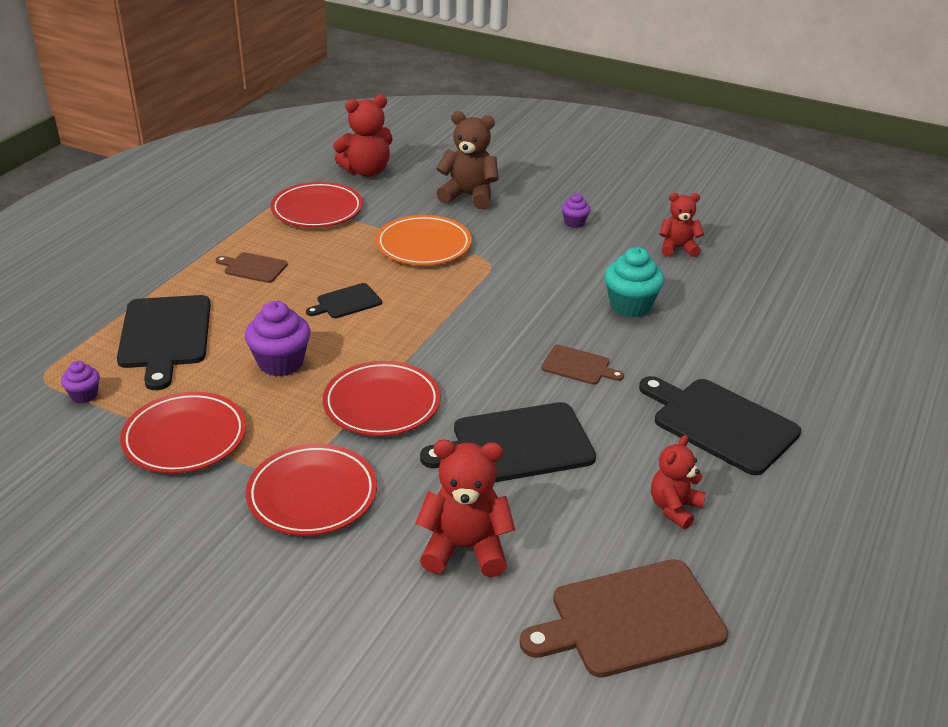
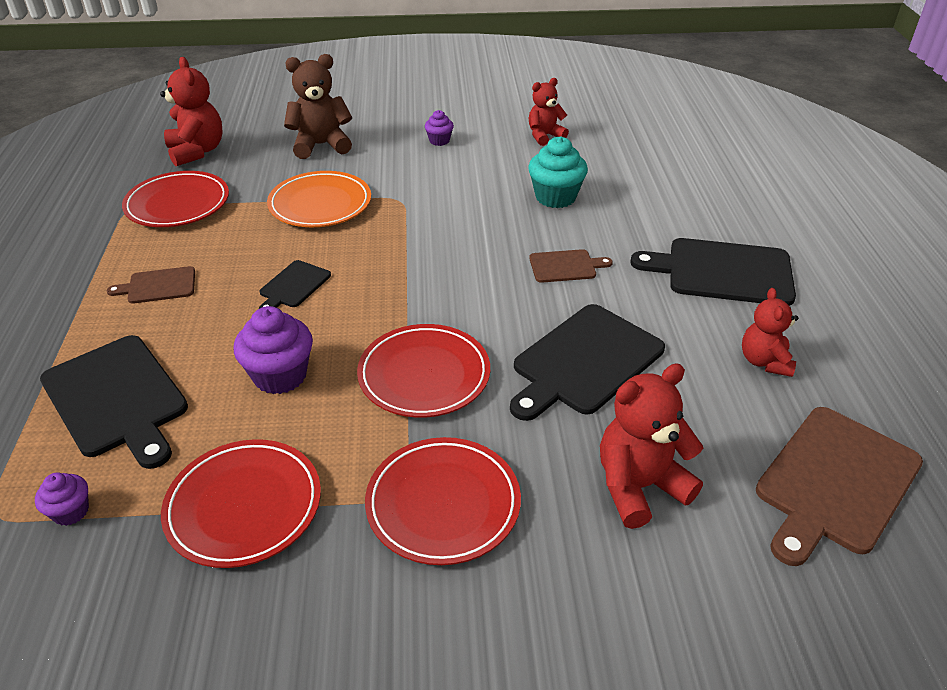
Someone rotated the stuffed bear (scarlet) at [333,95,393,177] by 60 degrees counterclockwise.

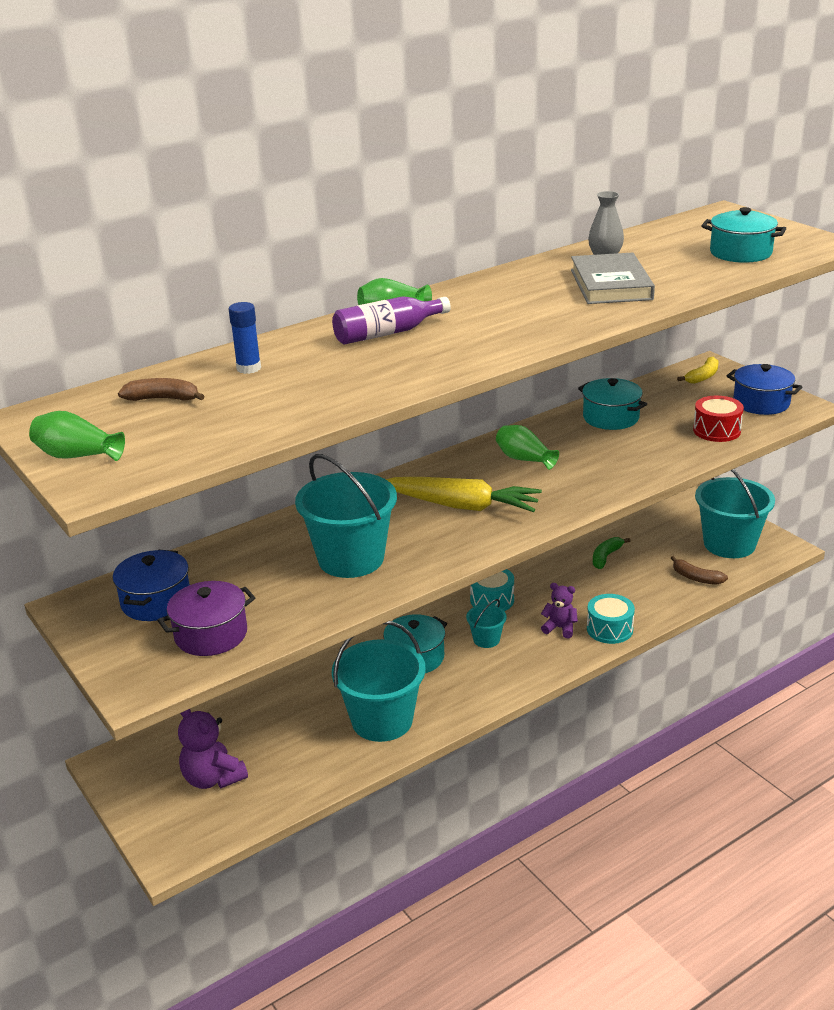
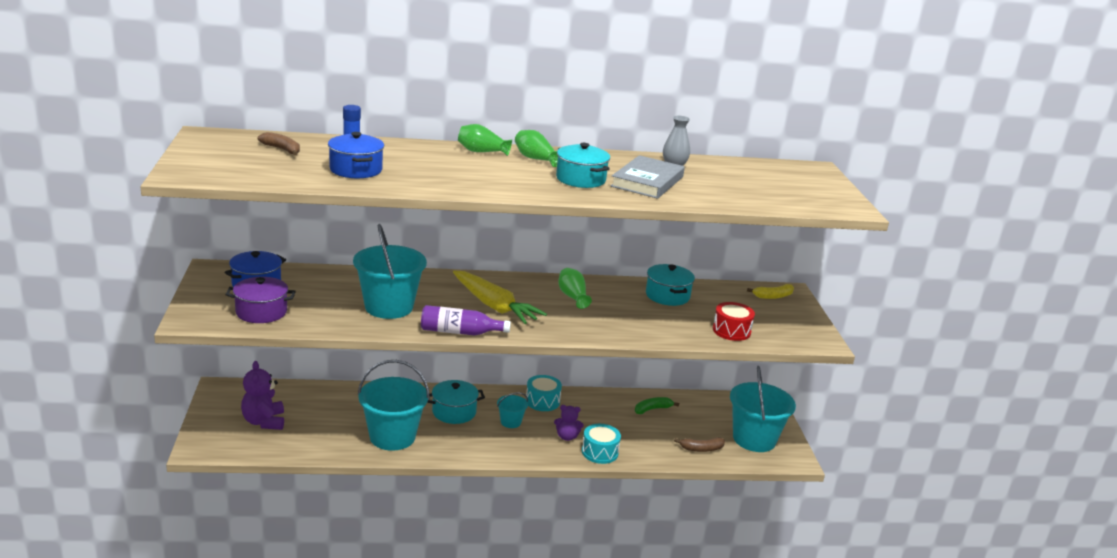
Someone carried the pot (royal blue) from [727,364,802,415] to [328,132,384,178].
Someone carried the drink bottle (royal purple) from [332,296,451,345] to [421,305,511,336].
Someone carried the tall vase (green) from [29,411,125,461] to [515,130,558,167].
Someone rotated the stuffed bear (royal purple) at [541,583,578,638] by 135 degrees clockwise.
Someone carried the pot (aqua) from [701,207,786,263] to [556,143,610,188].
Someone rotated the banana (russet) at [671,556,728,585] by 75 degrees counterclockwise.

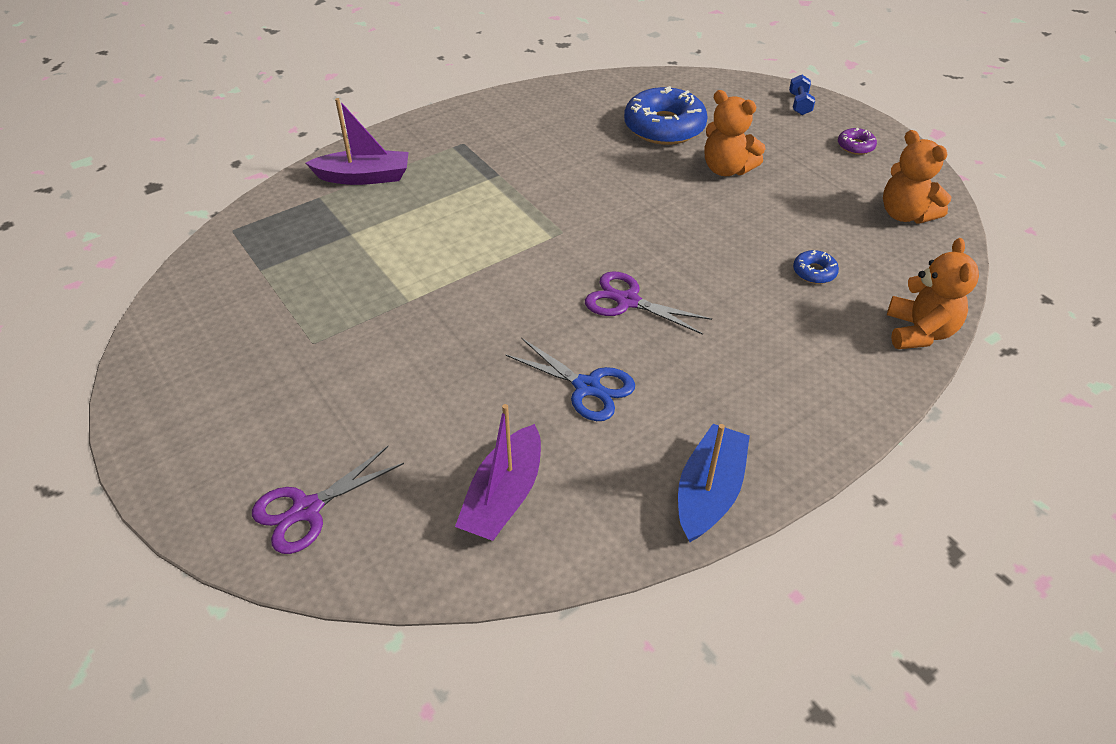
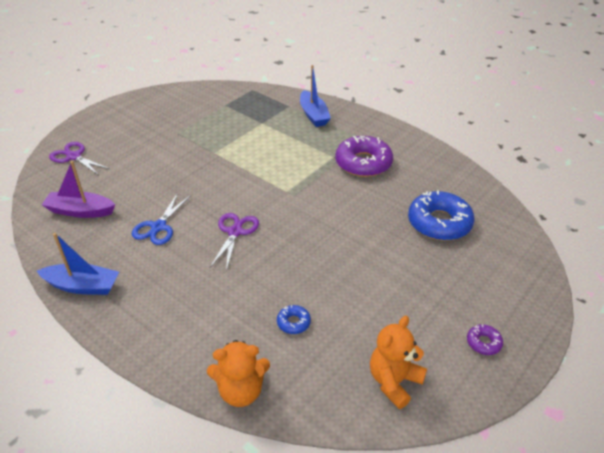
Someone repainted the toy boat (royal purple) at [306,98,409,185], which became the toy boat (royal blue) at [300,65,331,127].
Someone put down the donut (royal purple) at [335,136,393,177].
Someone took away the stuffed bear (orange-coloured) at [705,90,765,176].
Someone took away the hand weight (royal blue) at [789,75,815,115].

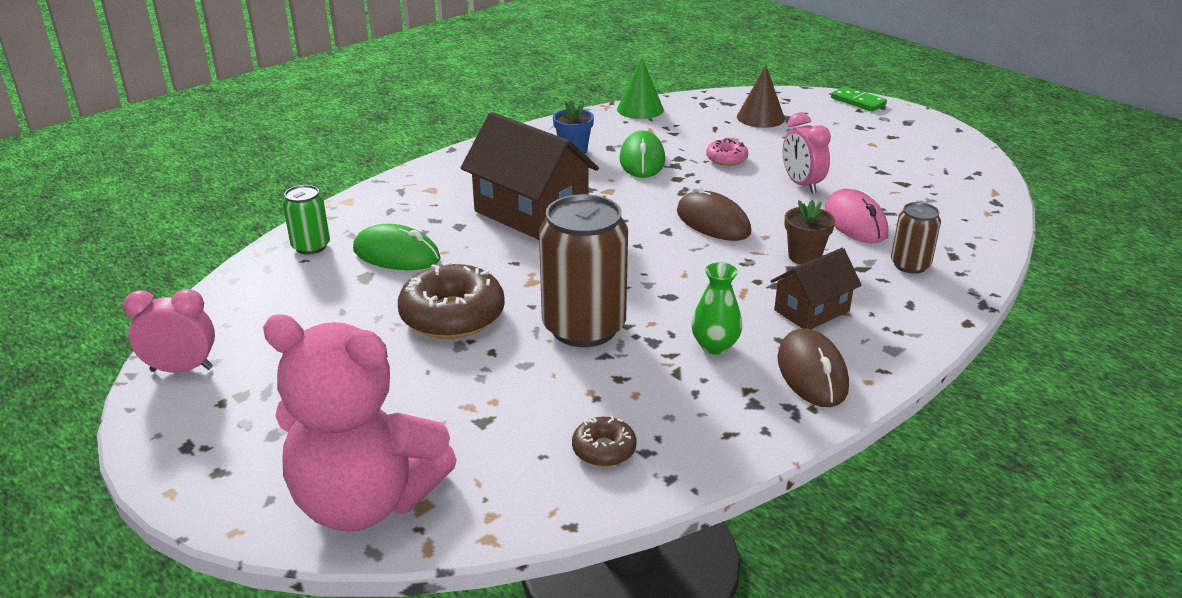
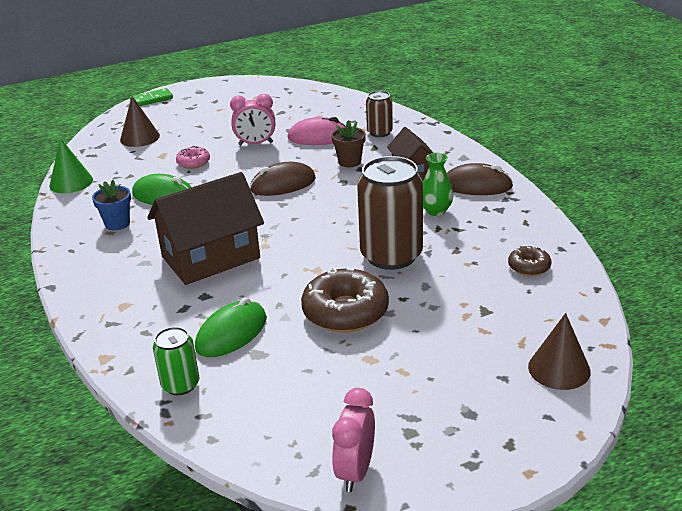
Someone swapped the stuffed bear (pink) at [263,314,457,532] for the cone shape (russet) at [528,313,591,390].

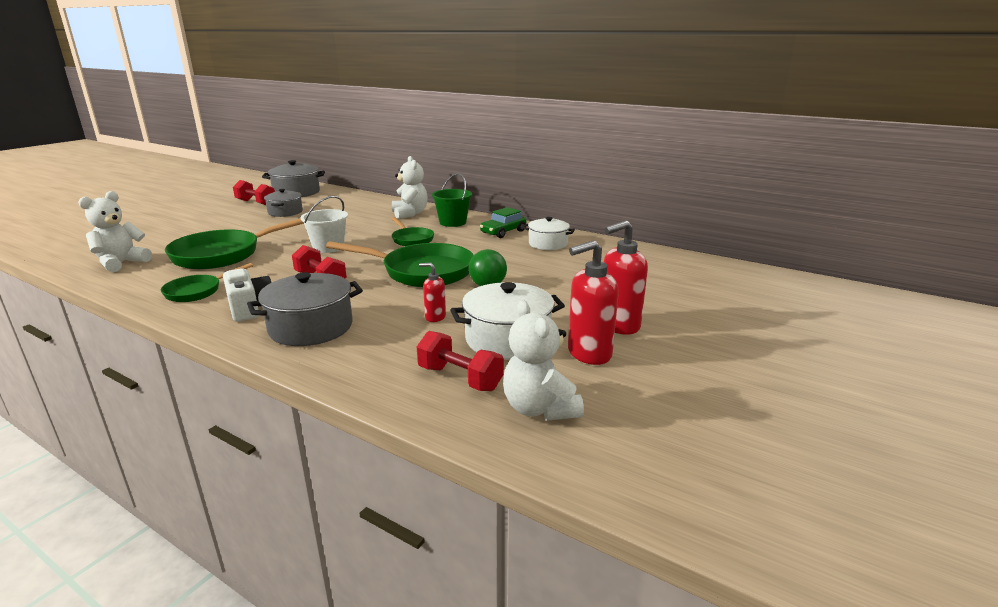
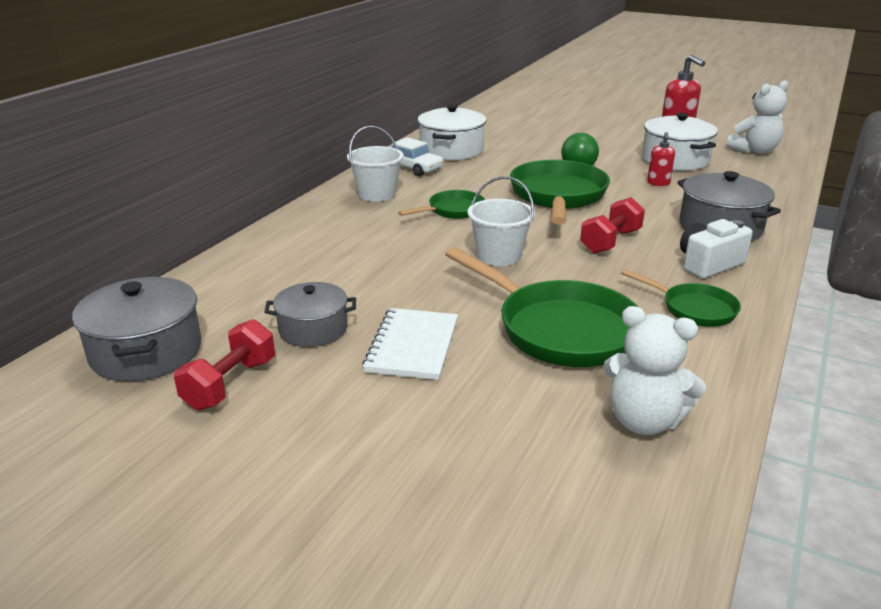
Someone repainted the pail (green) at [432,173,472,227], which became the pail (pure white) at [347,126,404,202].
Someone put down the notepad (pure white) at [362,308,458,380].
Someone repainted the car (green) at [480,207,527,238], which became the car (pure white) at [392,137,444,176].
Someone scaled the pot (pure white) at [523,217,575,250] by 1.51.
Someone took away the stuffed bear (pure white) at [392,156,428,219].
Someone took away the hand weight (scarlet) at [417,331,504,391].
Someone took away the soap pump (scarlet) at [604,220,648,335].

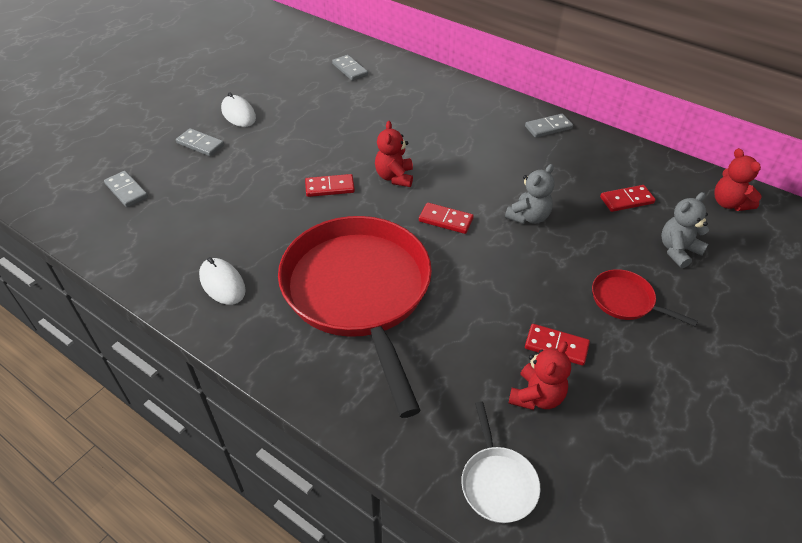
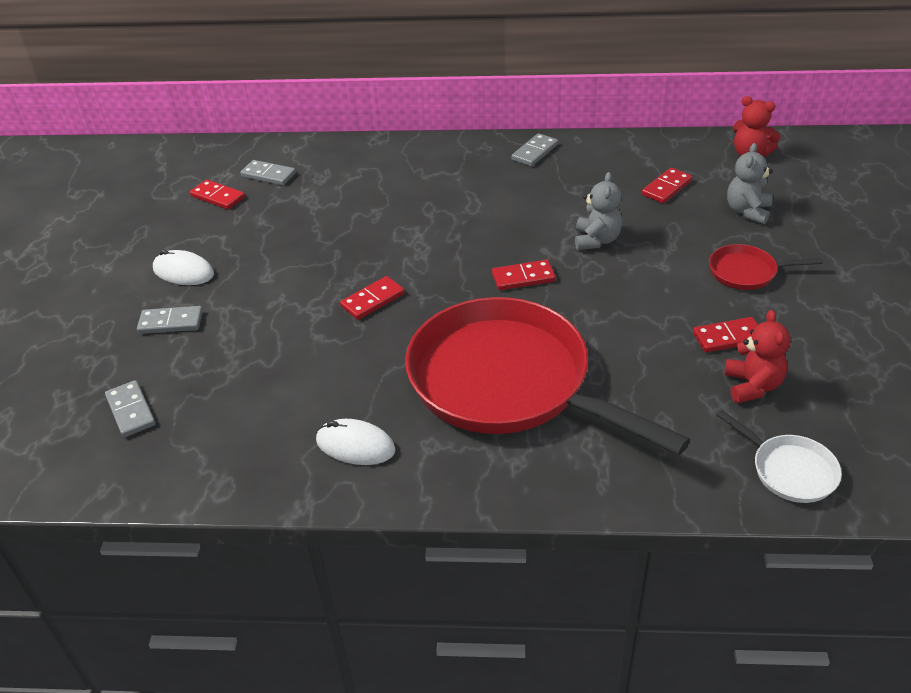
Someone rotated the domino (gray) at [104,171,148,207] by 45 degrees clockwise.
Someone put down the domino (scarlet) at [190,180,245,210].
Someone took away the stuffed bear (scarlet) at [375,121,413,187].

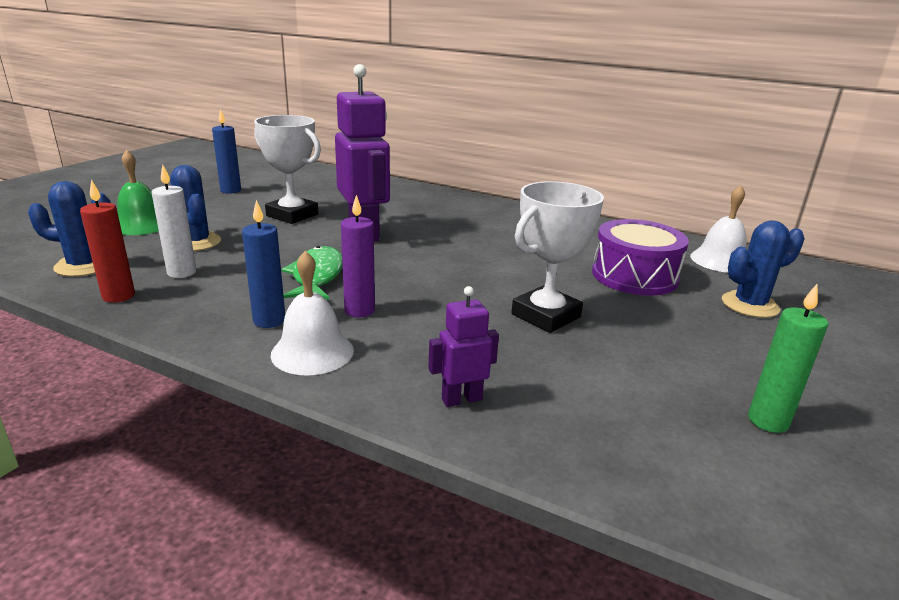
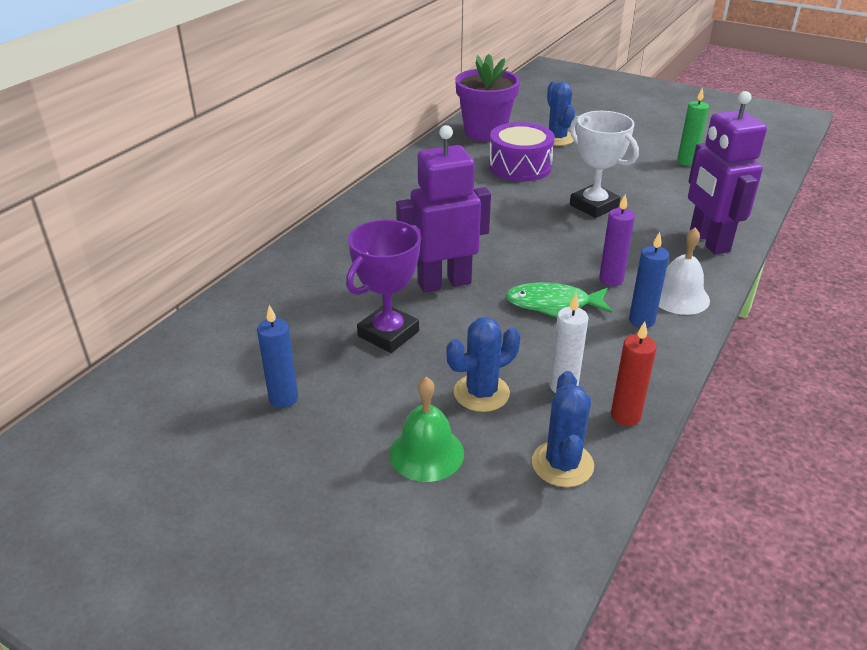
Someone repainted the prize cup (pure white) at [254,115,321,224], which became the prize cup (royal purple) at [346,220,422,353].
Someone swapped the hand bell (pure white) at [690,185,747,273] for the potted plant (royal purple) at [455,54,520,142].
Someone scaled the robot (royal purple) at [428,286,499,407] by 2.05.

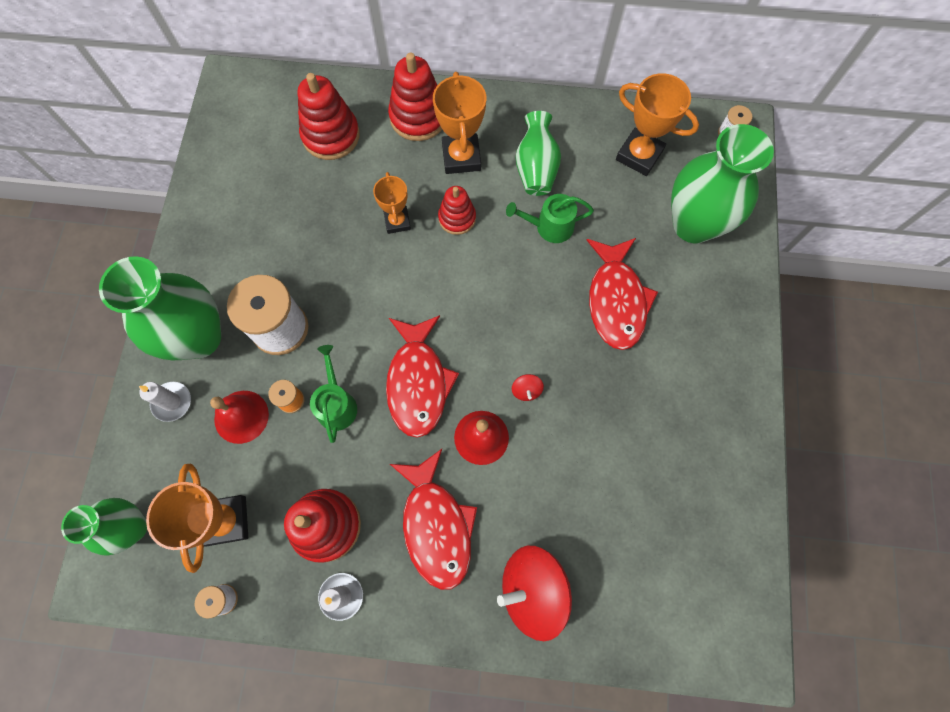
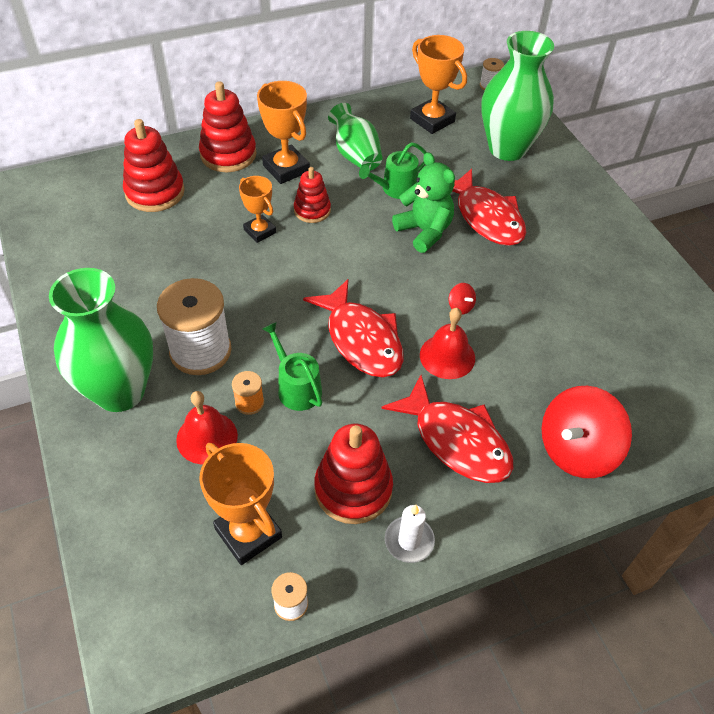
Someone put down the stuffed bear (green) at [392,152,455,253].
Someone rotated the prize cup (orange-coloured) at [616,73,699,176] by 45 degrees clockwise.
Someone took away the tall vase (green) at [61,498,147,555].
Someone took away the candle (pure white) at [139,382,191,422].

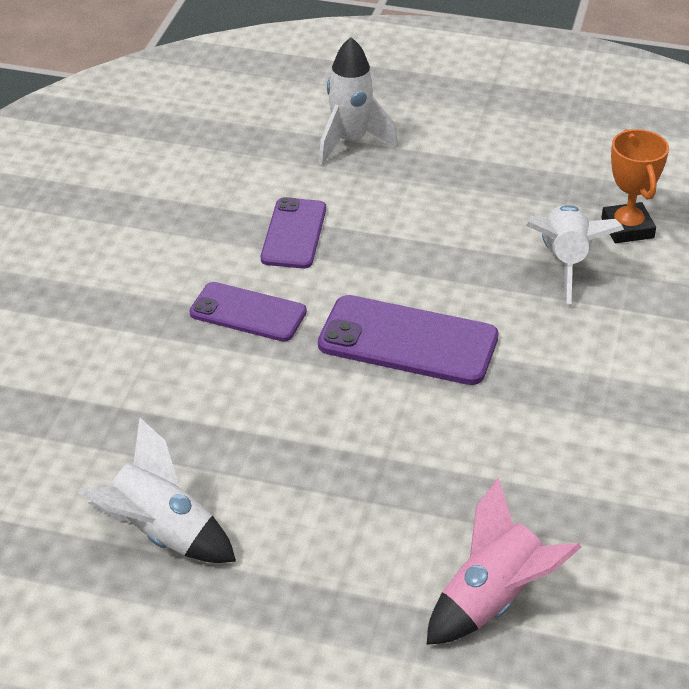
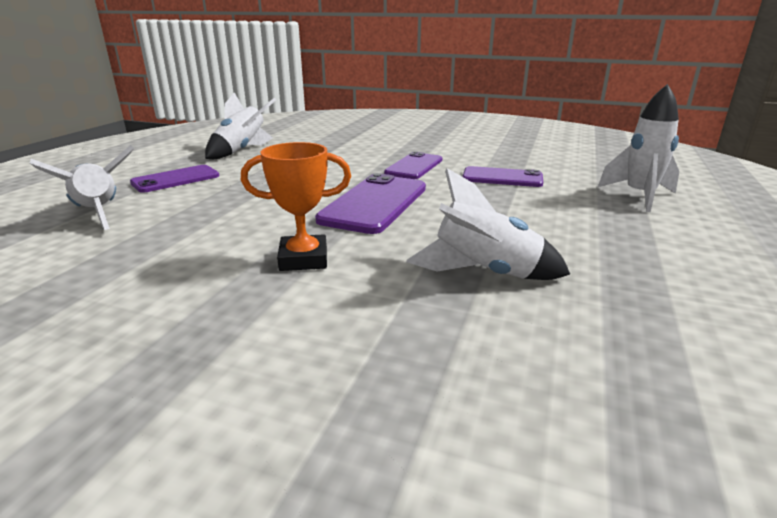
Someone repainted the rocket (pink) at [427,478,582,645], which became the rocket (pure white) at [30,145,134,230].
Someone put down the phone (royal purple) at [130,165,219,193].
Someone carried the prize cup (orange-coloured) from [601,129,669,243] to [241,142,351,271].

